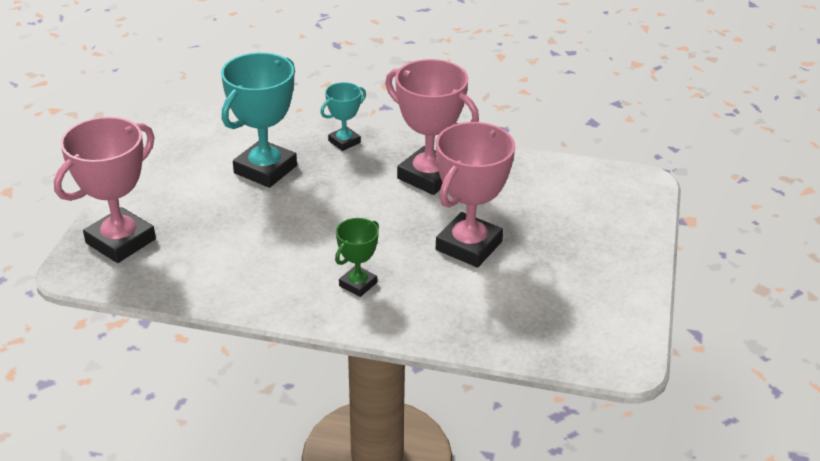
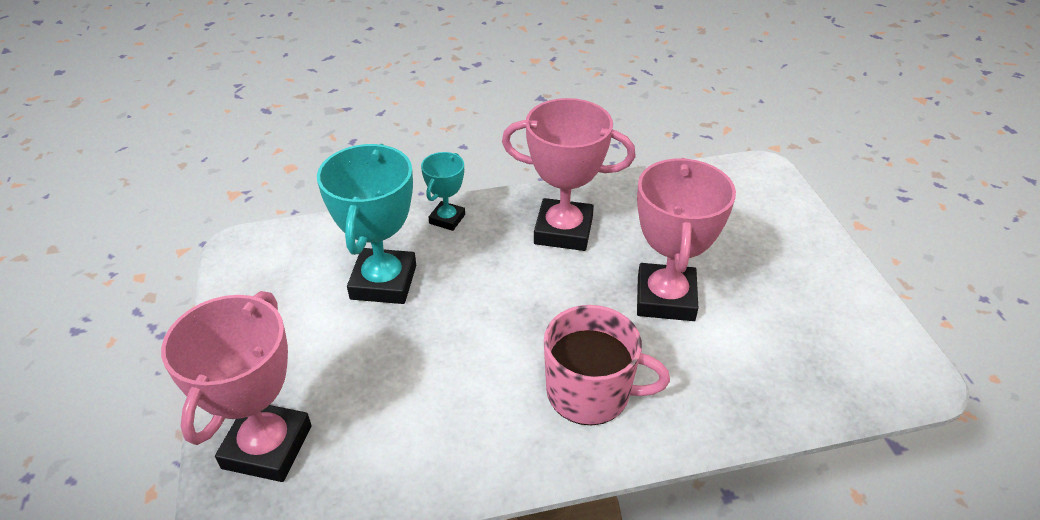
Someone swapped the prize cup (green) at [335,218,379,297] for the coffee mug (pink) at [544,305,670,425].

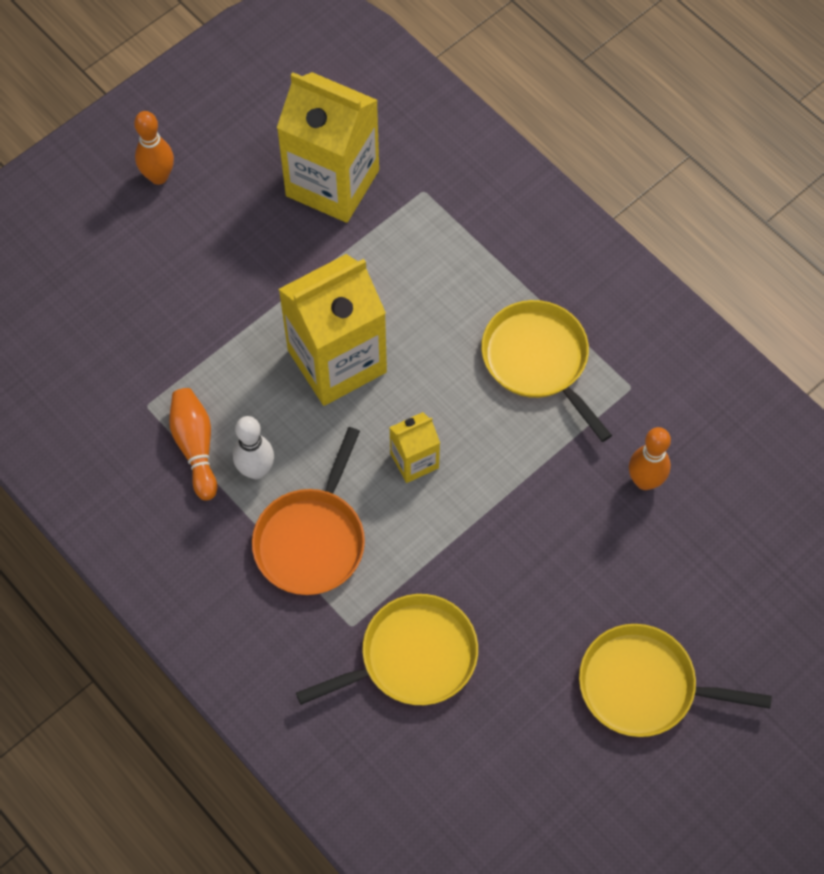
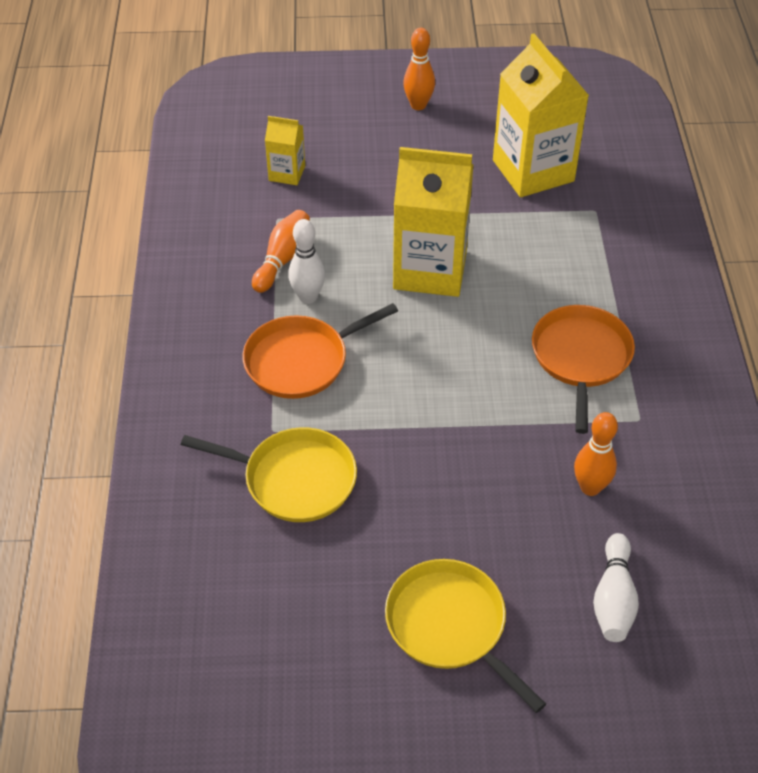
Someone carried the carton (yellow) from [389,412,440,483] to [265,116,305,185].
Someone repainted the skillet (yellow) at [481,300,612,442], which became the skillet (orange-coloured) at [532,305,635,434].
Someone put down the bowling pin (pure white) at [593,533,639,642].

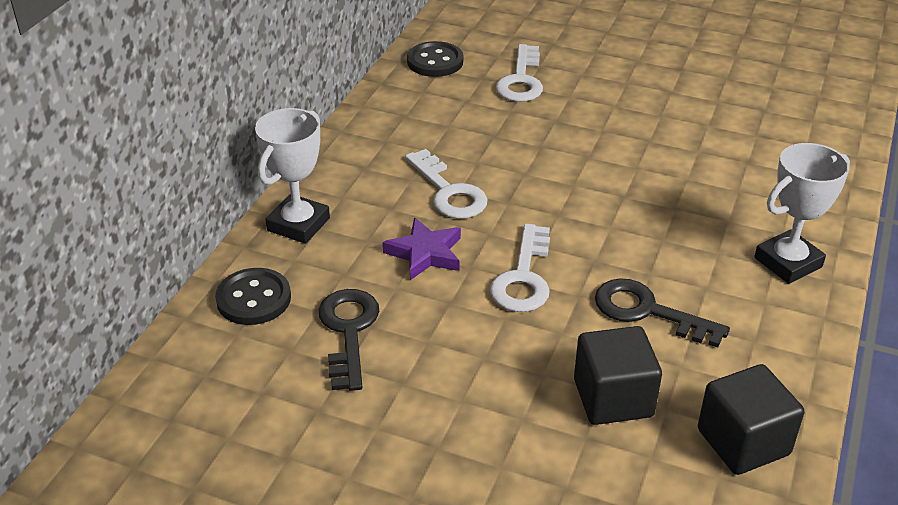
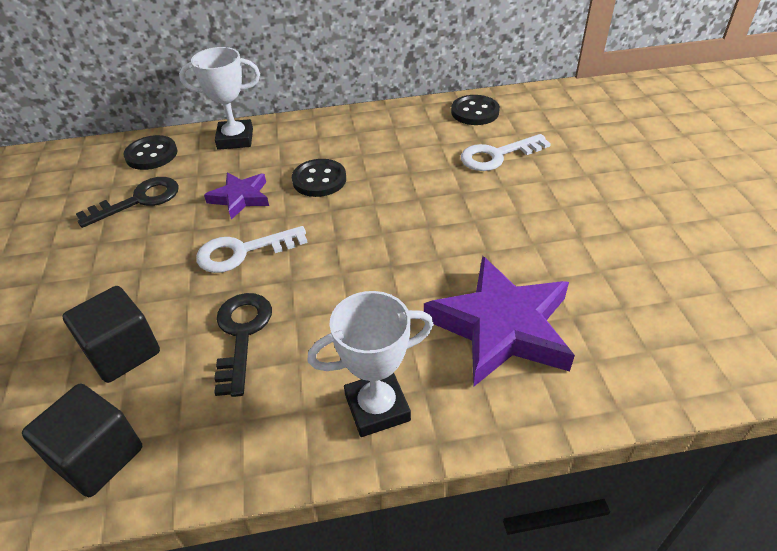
Someone swapped the key (pure white) at [405,149,488,219] for the button (ebony) at [292,159,346,197].
Someone rotated the prize cup (pure white) at [754,143,850,284] by 45 degrees counterclockwise.
Someone put down the star (royal purple) at [424,256,575,386].

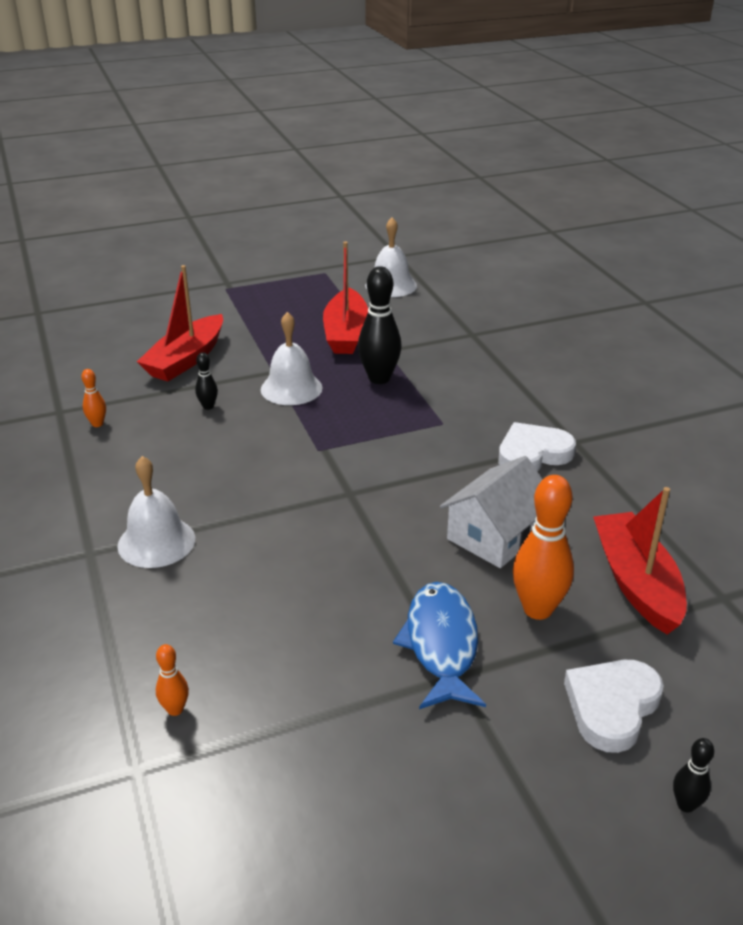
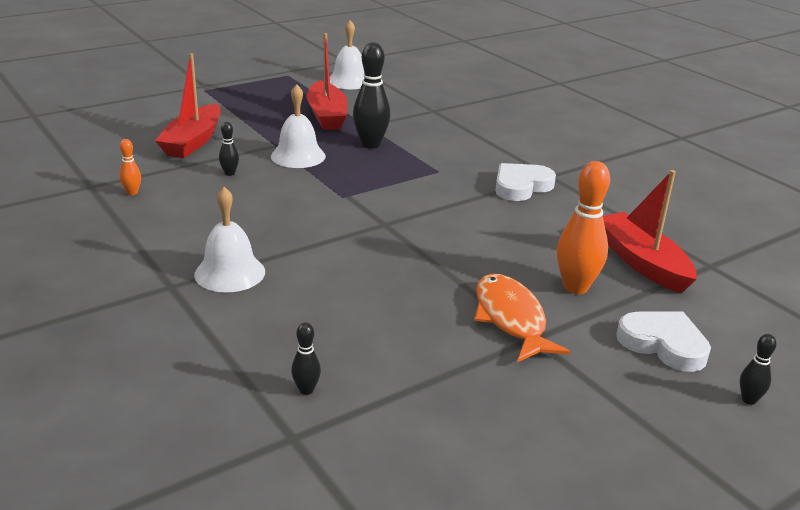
Someone repainted the bowling pin (orange-coloured) at [156,644,189,716], which became the bowling pin (ebony) at [291,322,321,395].
Someone repainted the fish figure (royal blue) at [393,582,486,709], which became the fish figure (orange-coloured) at [474,274,570,362].
Someone rotated the heart shape (pure white) at [564,660,664,753] by 105 degrees clockwise.
Someone took away the toy house (pure white) at [440,456,543,568].

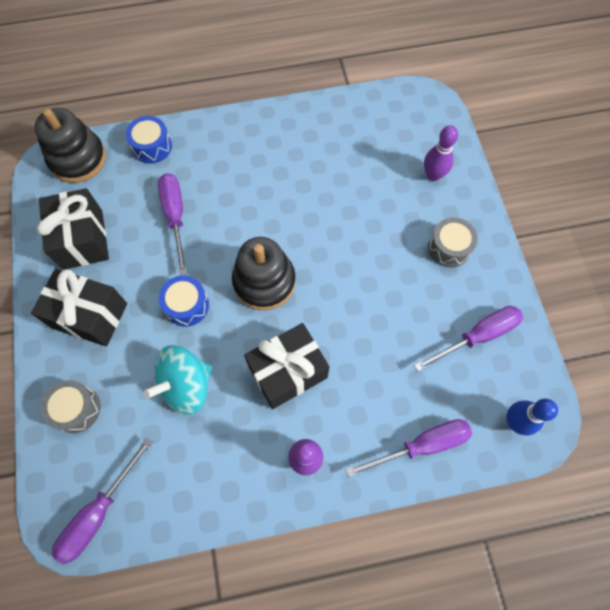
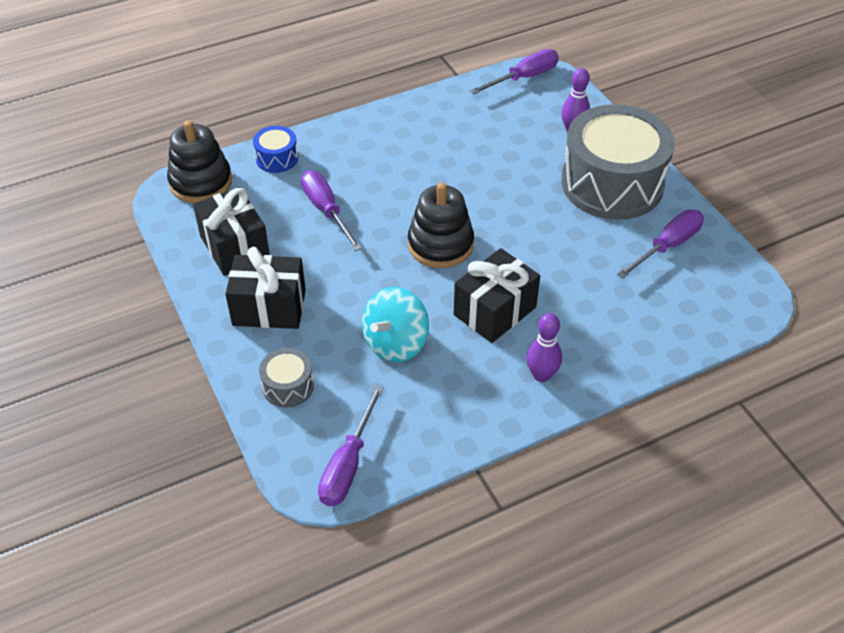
Someone carried the hand screwdriver (royal purple) from [346,419,472,477] to [470,49,559,94].
Someone scaled the toy drum (gray) at [428,218,478,267] by 2.35.
Someone took away the toy drum (royal blue) at [159,275,209,327].
Someone took away the bowling pin (royal blue) at [506,399,558,435].

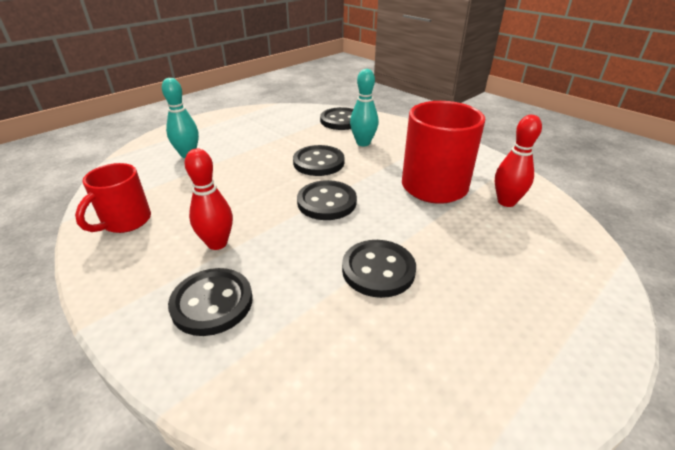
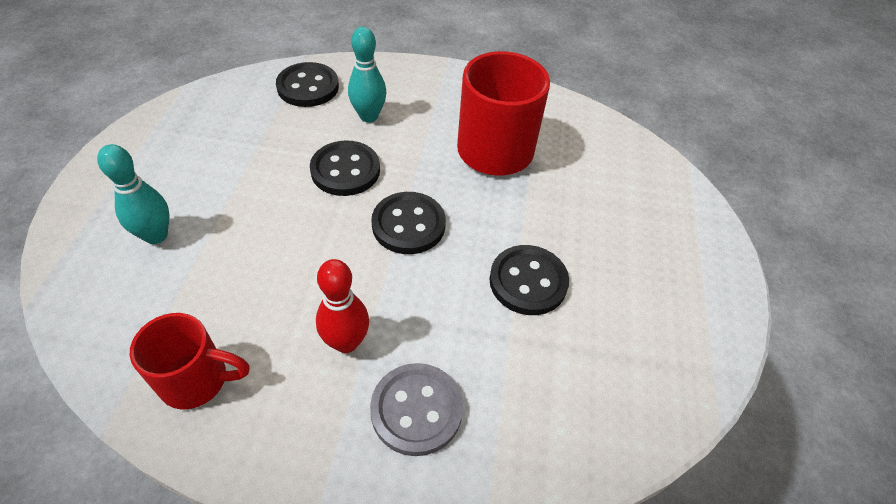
Someone rotated the coffee mug (scarlet) at [75,163,151,233] by 75 degrees counterclockwise.
Someone repainted the button (ebony) at [168,268,252,336], which became the button (gray) at [370,363,463,456].
Someone took away the bowling pin (scarlet) at [495,115,542,207].

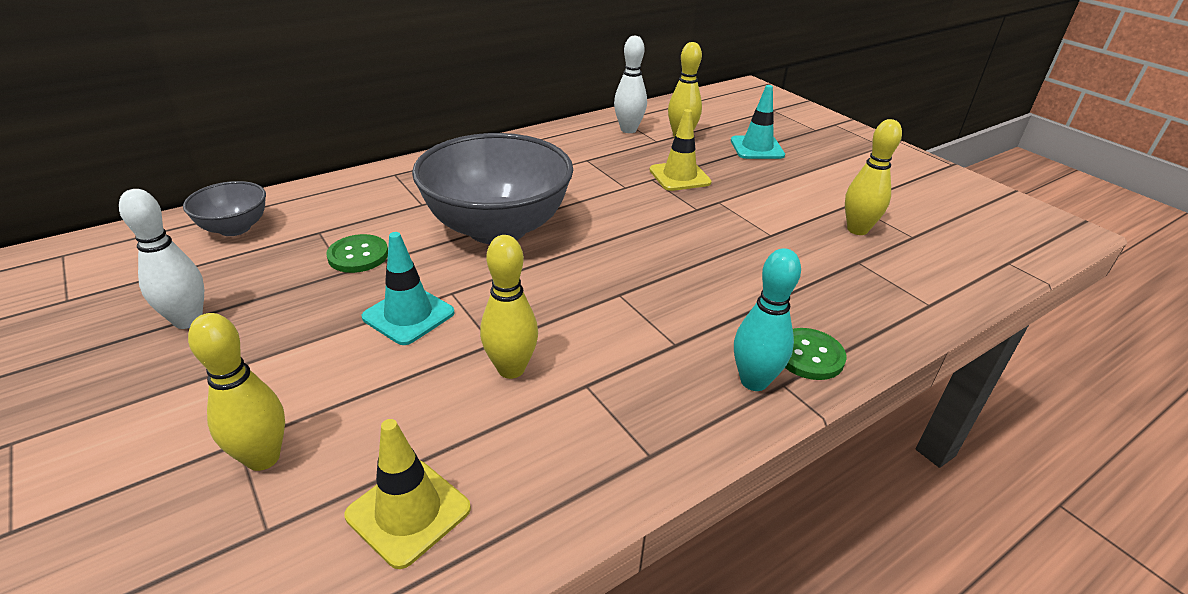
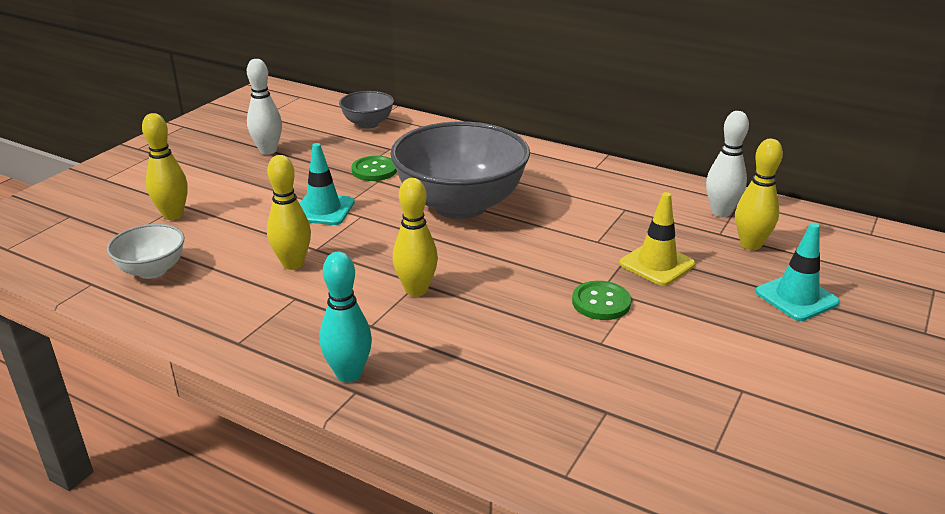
Someone swapped the safety cone (yellow) at [345,419,471,569] for the bowl (pure white) at [107,224,184,279].
Someone carried the bowling pin (yellow) from [845,119,902,235] to [393,178,438,297].
Someone carried the button (green) from [785,328,846,380] to [572,281,631,320].

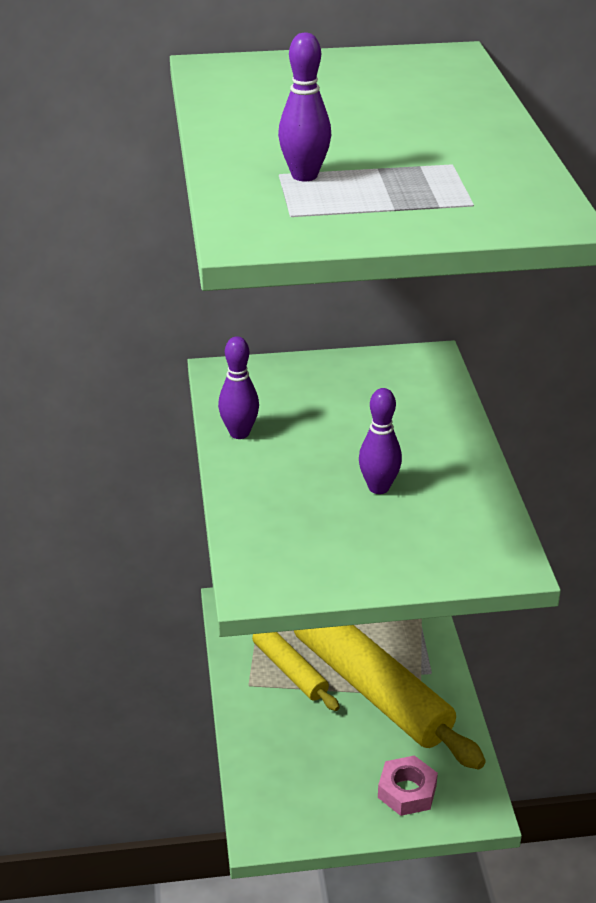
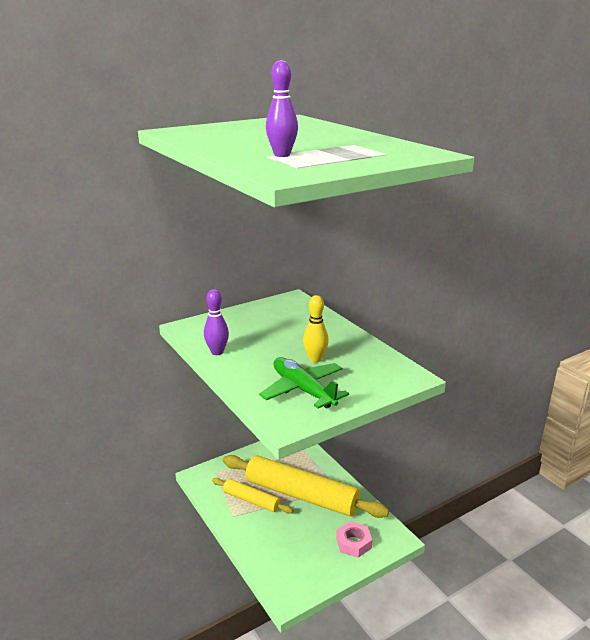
Someone put down the plane (green) at [259,357,349,408].
Someone repainted the bowling pin (royal purple) at [359,388,402,494], which became the bowling pin (yellow) at [303,295,329,363].

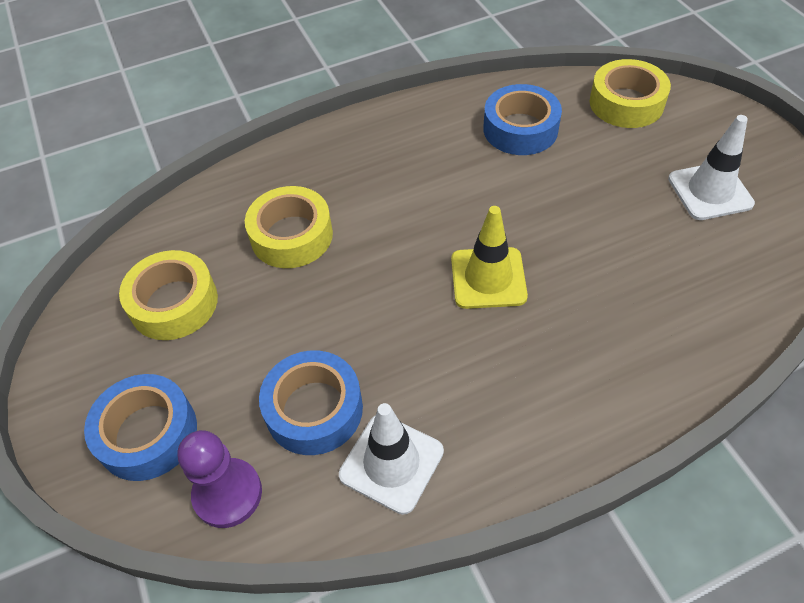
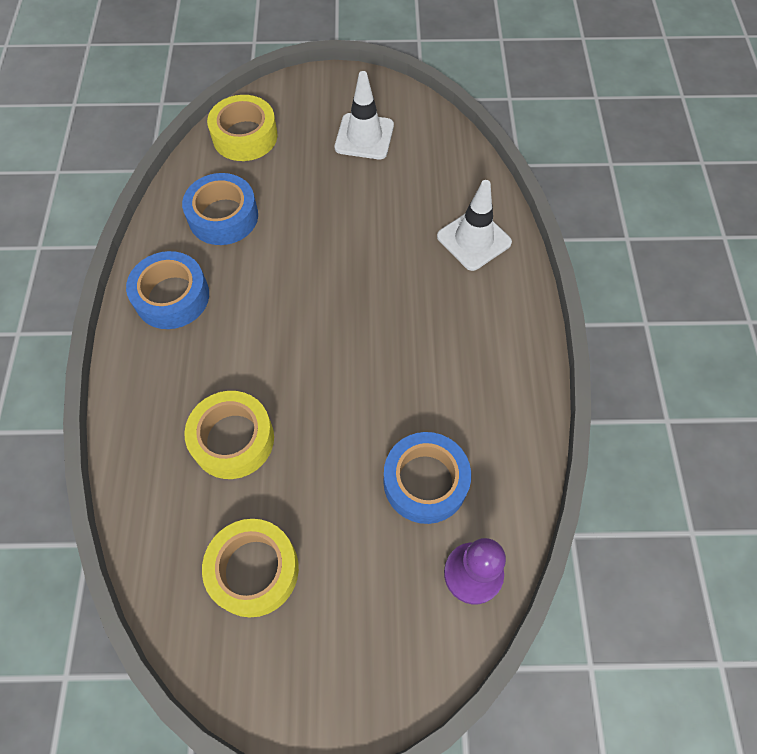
Someone carried the roll of tape (royal blue) from [84,374,197,481] to [126,251,209,329].
Someone carried the safety cone (pure white) from [339,403,444,515] to [437,180,512,271].
Someone took away the safety cone (yellow) at [451,206,528,309].

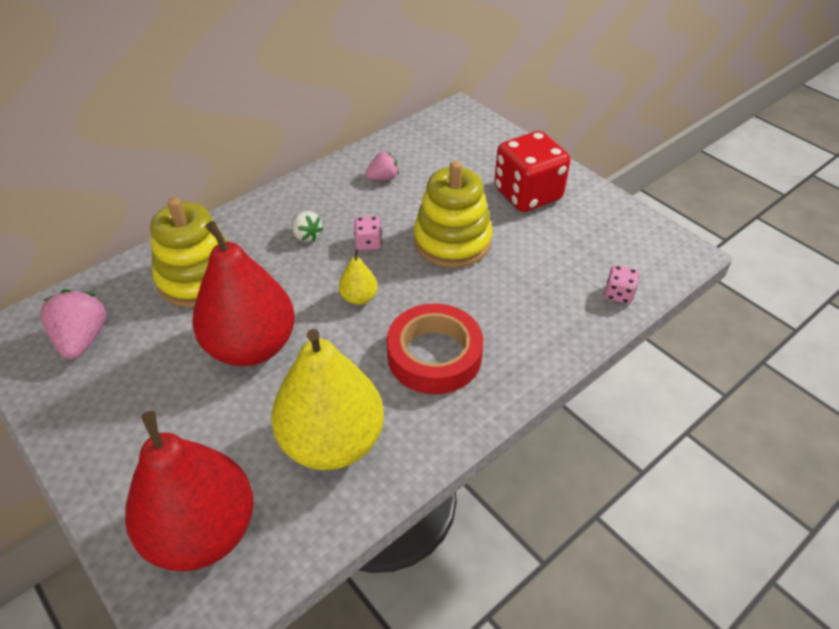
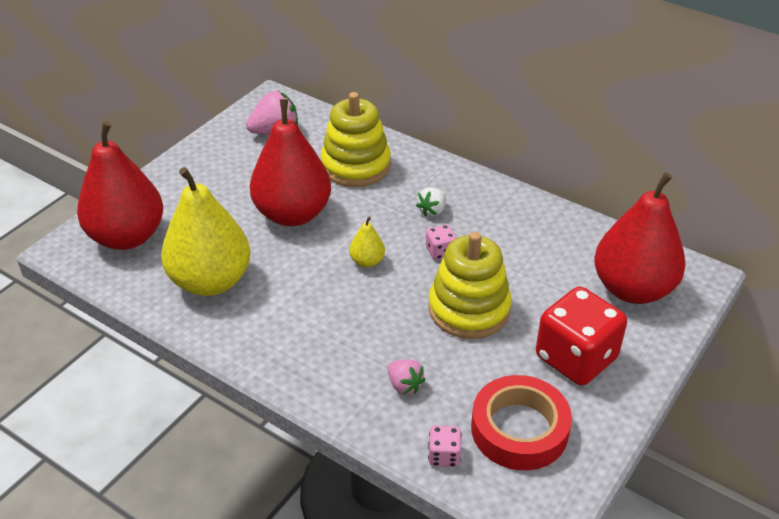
Someone carried the berry (pink) from [366,151,399,180] to [388,359,426,394].
Someone carried the roll of tape (scarlet) from [387,304,483,394] to [471,375,572,470].
Someone put down the pear (scarlet) at [594,172,686,304].

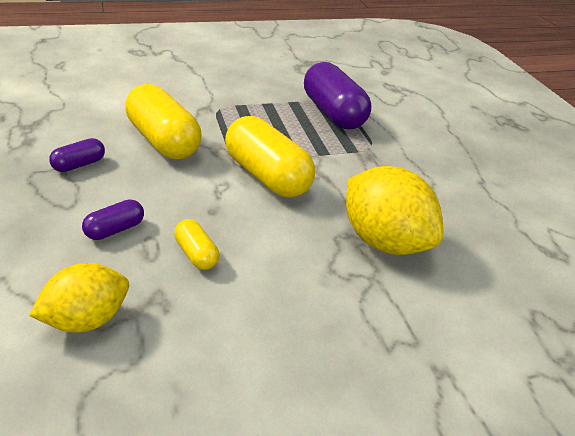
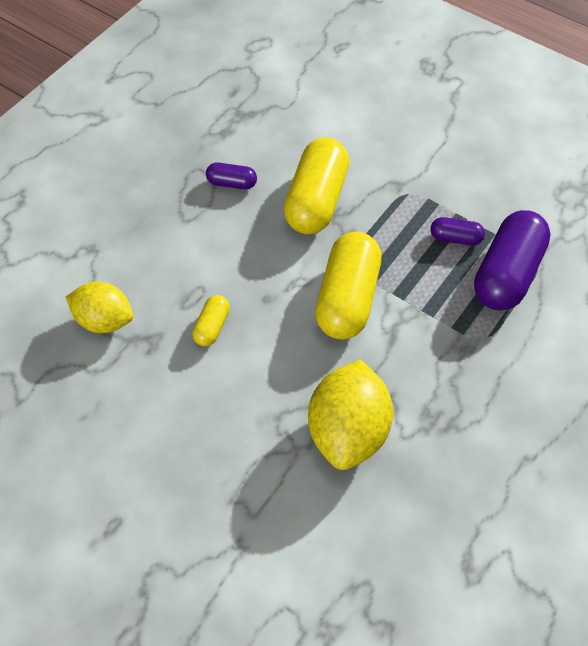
Someone carried the capsule (royal purple) from [82,199,144,240] to [430,217,485,246].

